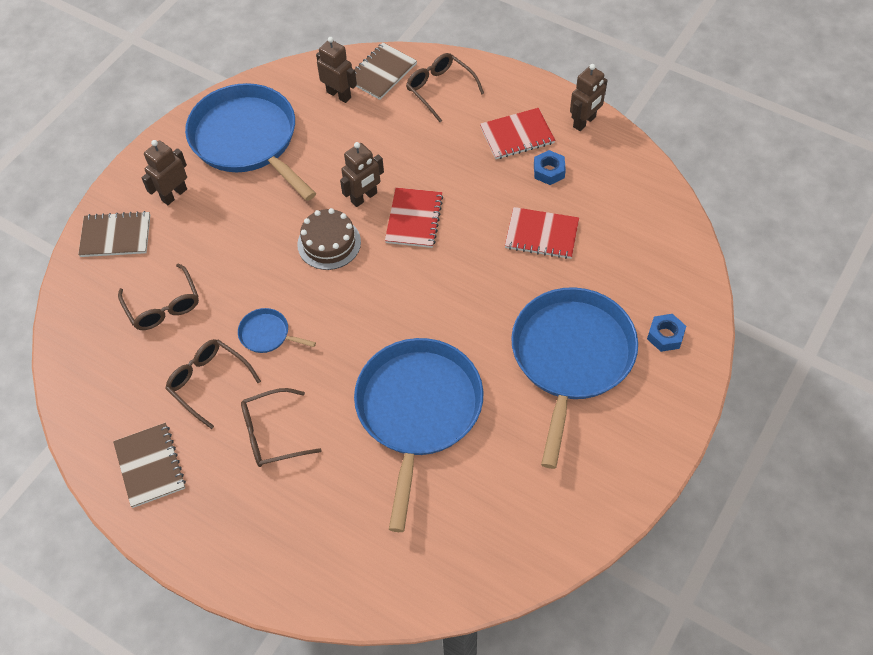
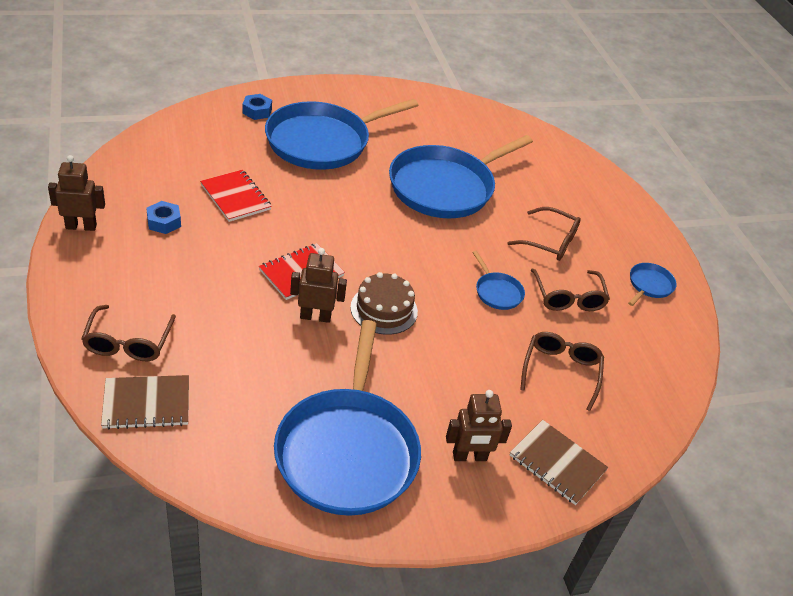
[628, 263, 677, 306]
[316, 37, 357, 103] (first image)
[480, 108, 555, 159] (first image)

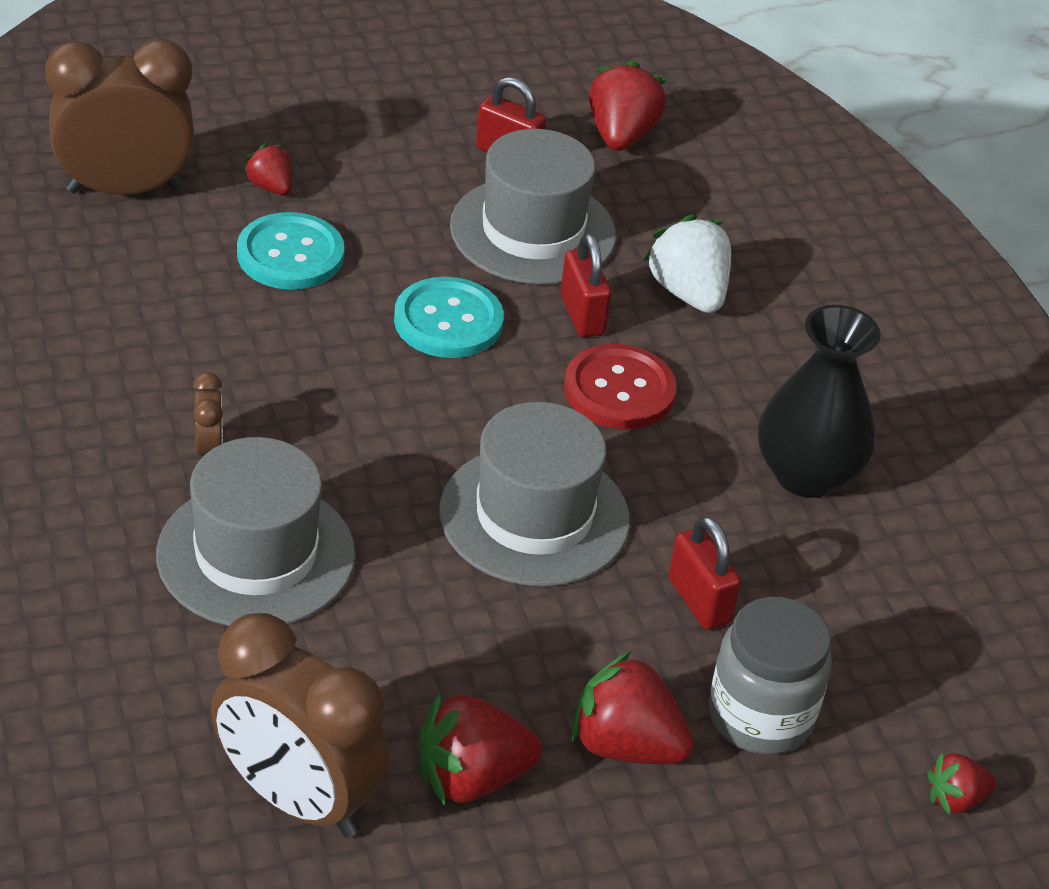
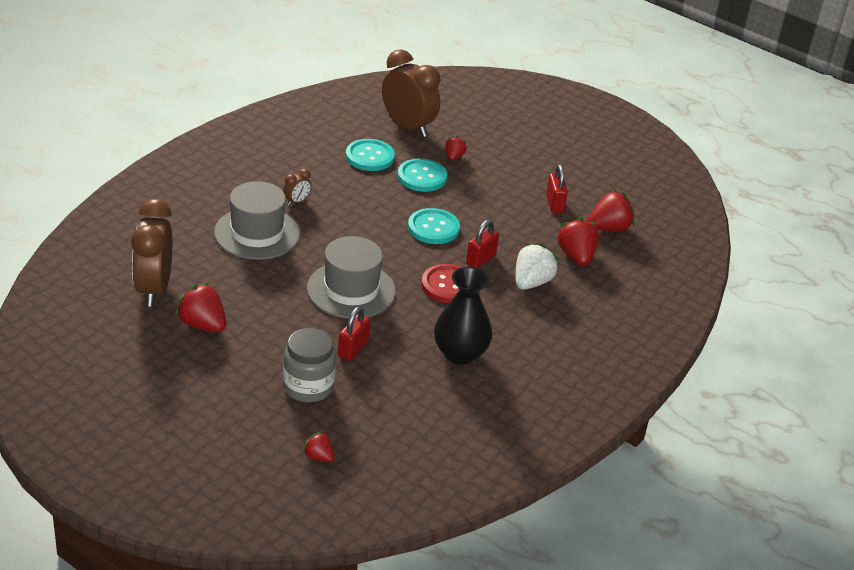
[450, 129, 616, 285] (first image)
[556, 217, 599, 266]
[346, 139, 395, 171]

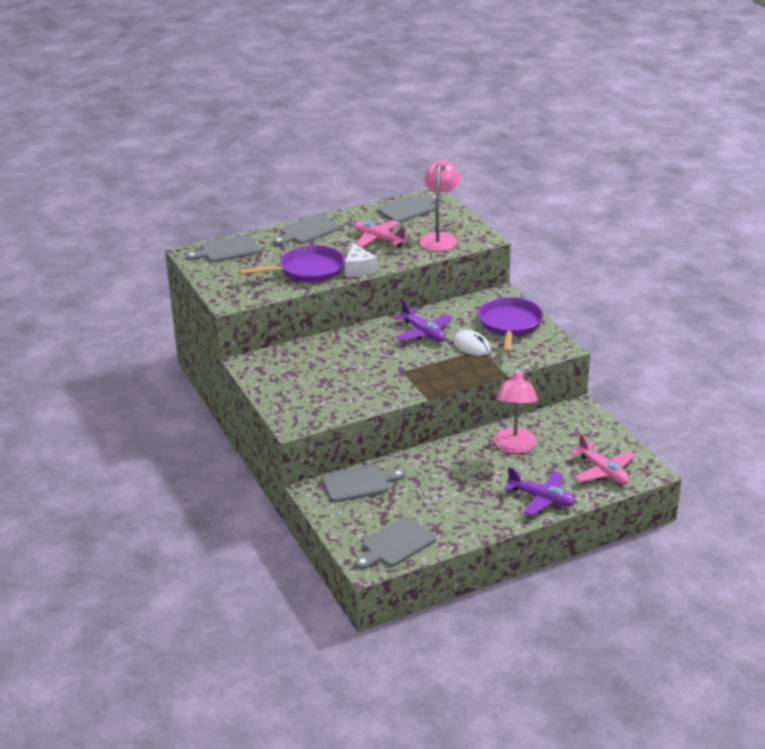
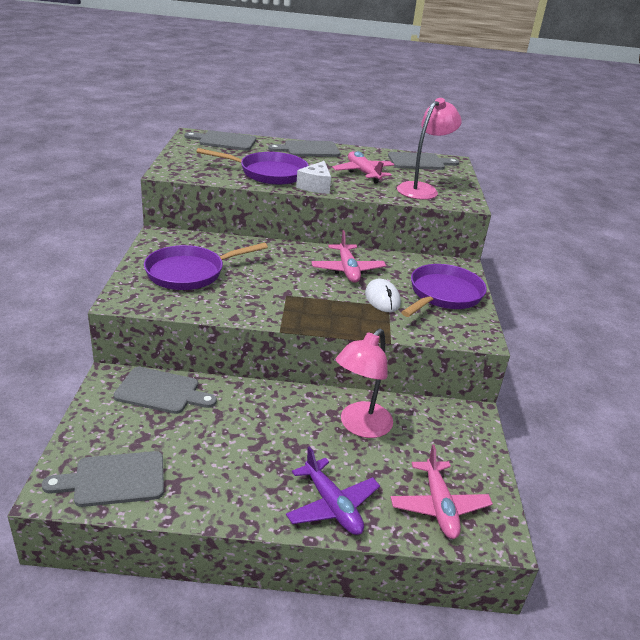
[311, 230, 386, 283]
[144, 243, 268, 290]

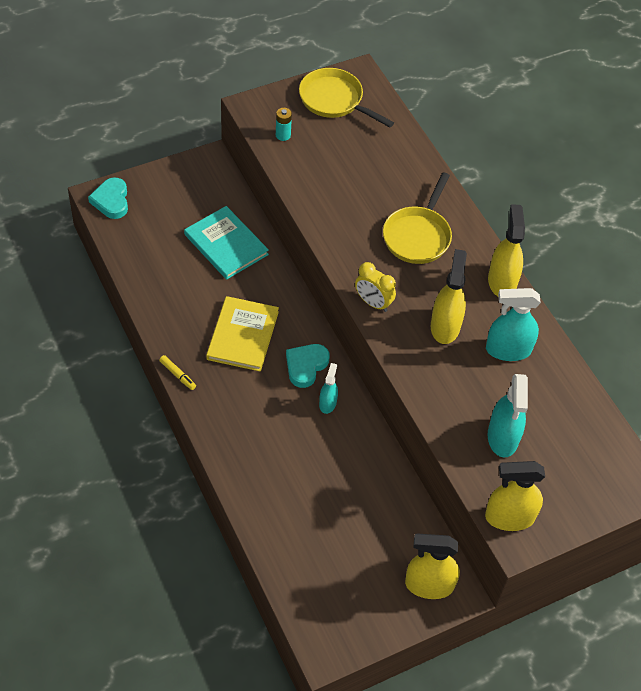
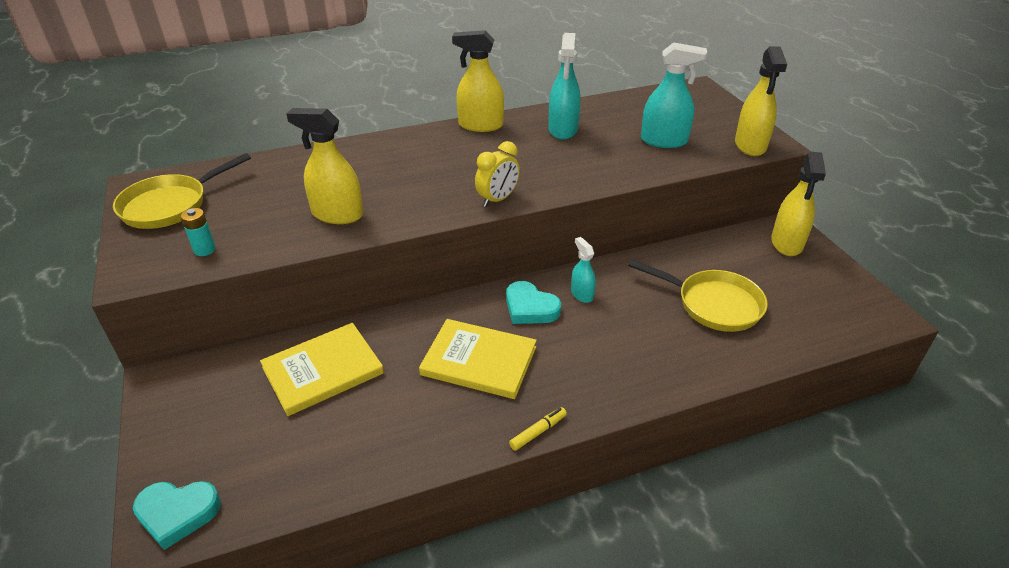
[260, 323, 384, 416]
[571, 237, 596, 303]
[628, 259, 768, 332]
[286, 108, 363, 224]

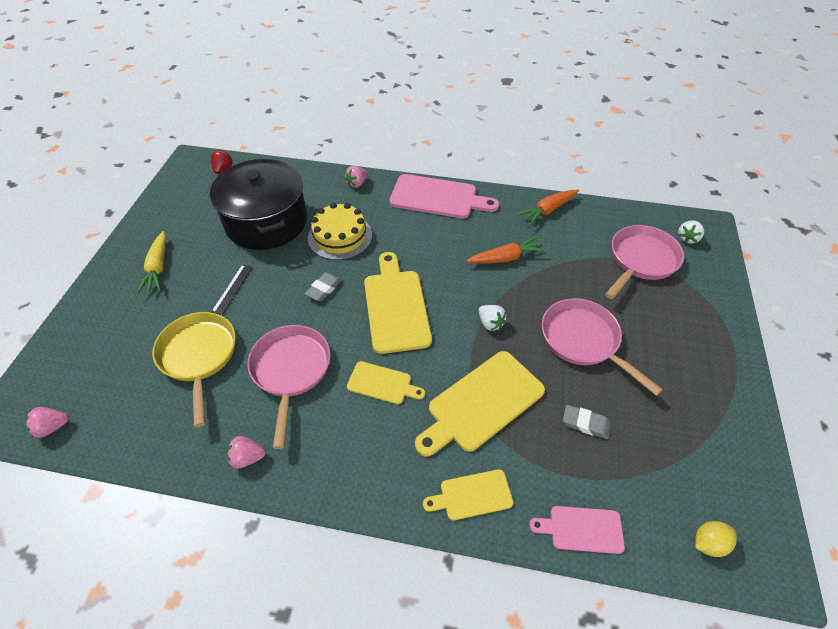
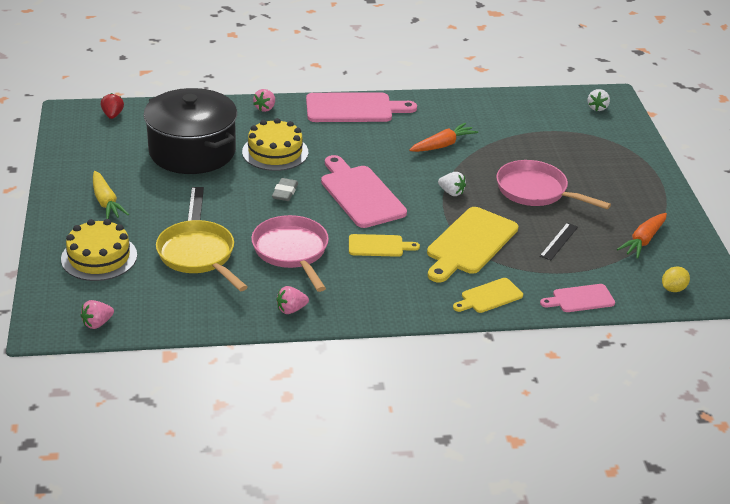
[321, 155, 407, 228]
[617, 213, 667, 259]
[540, 223, 578, 260]
[605, 225, 684, 299] (first image)
[61, 219, 137, 281]

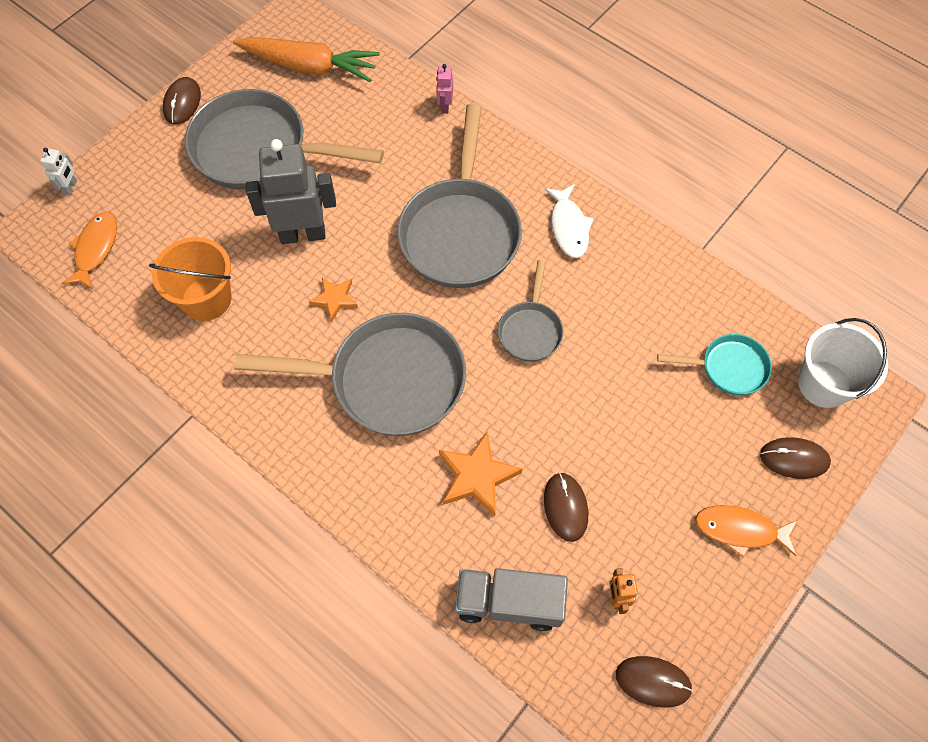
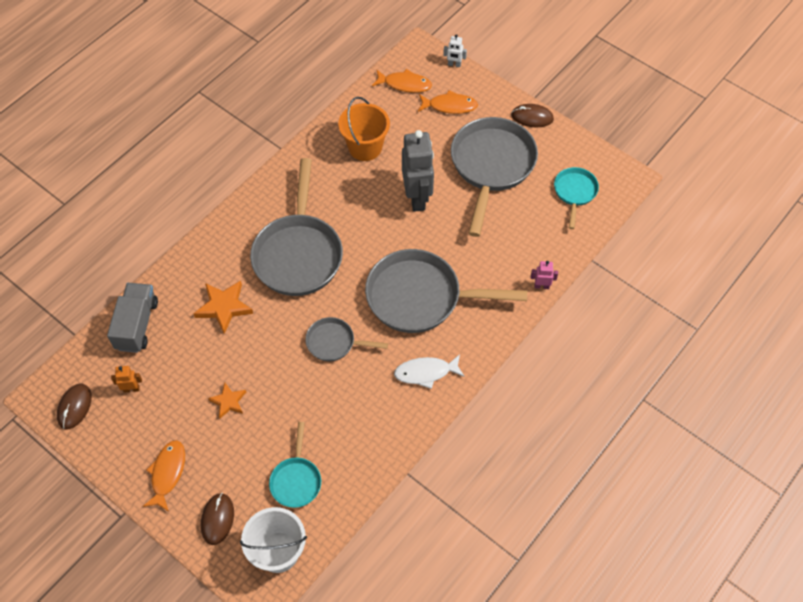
[554, 167, 599, 229]
[208, 382, 246, 418]
[544, 472, 588, 542] (first image)
[418, 90, 478, 114]

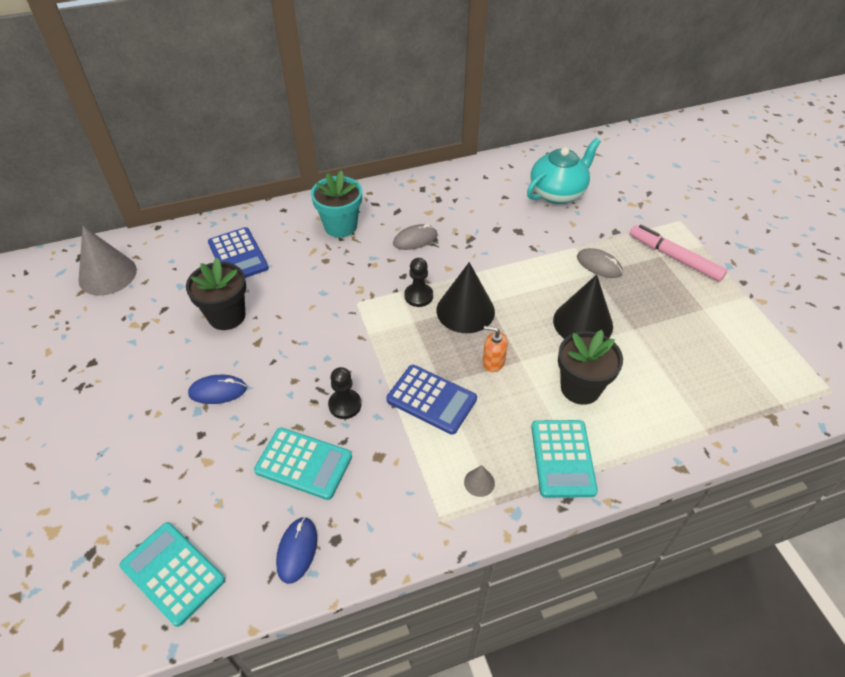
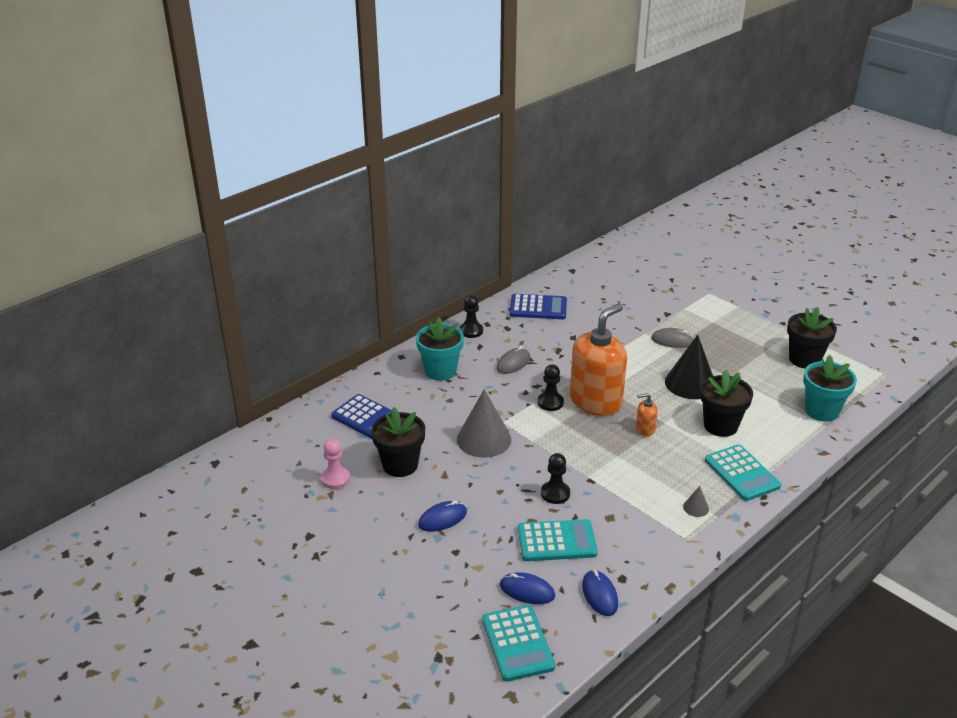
[457, 389, 511, 458]
[482, 605, 555, 682]
[509, 294, 567, 319]
[570, 303, 627, 416]
[527, 138, 601, 204] (first image)
[630, 225, 727, 281] (first image)
[321, 439, 350, 489]
[459, 295, 483, 338]
[500, 572, 555, 604]
[787, 307, 837, 368]
[803, 355, 857, 422]

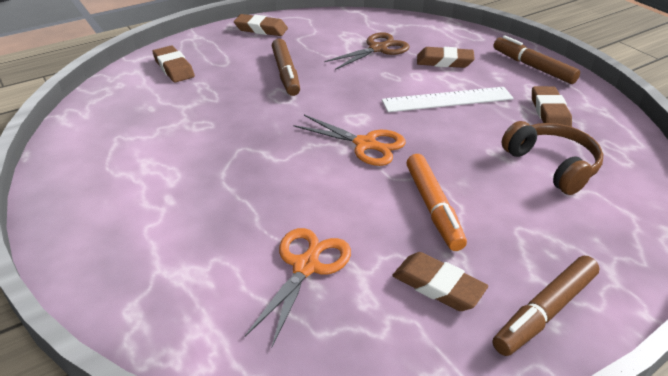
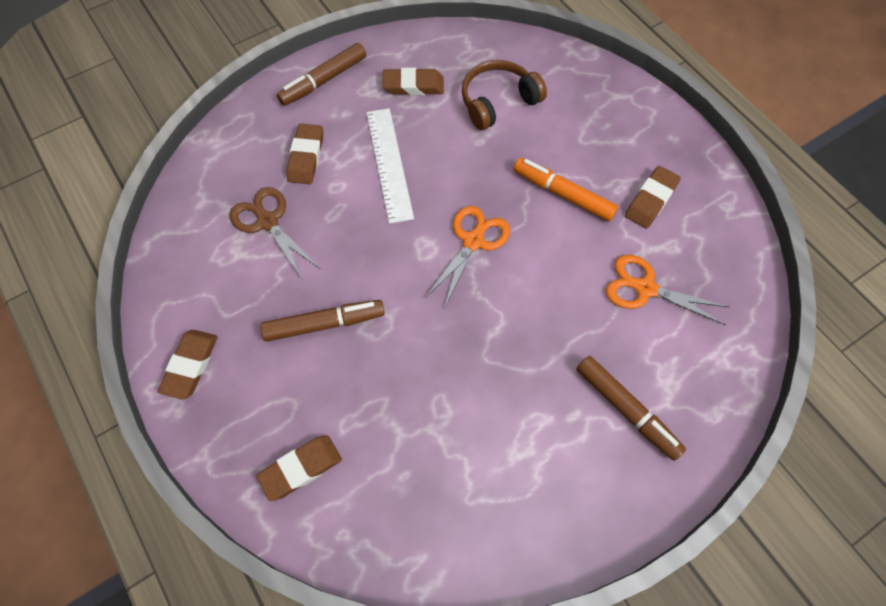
[514, 158, 618, 221]
[576, 356, 686, 461]

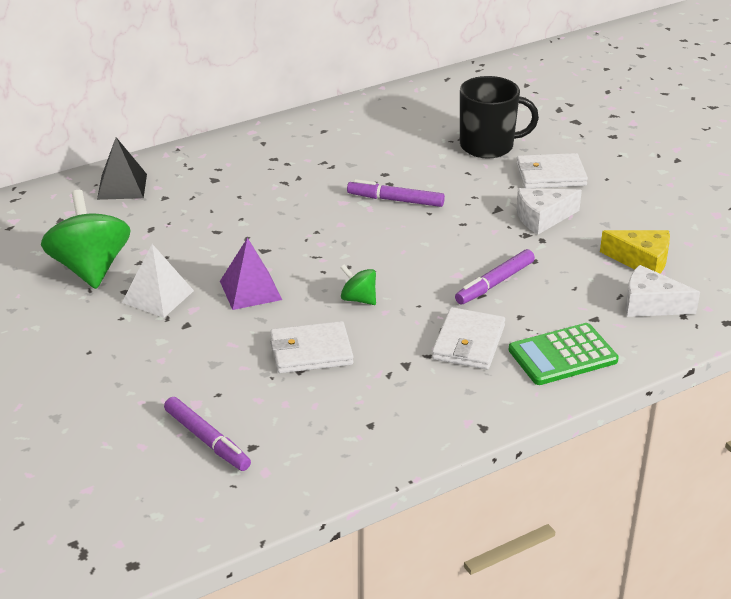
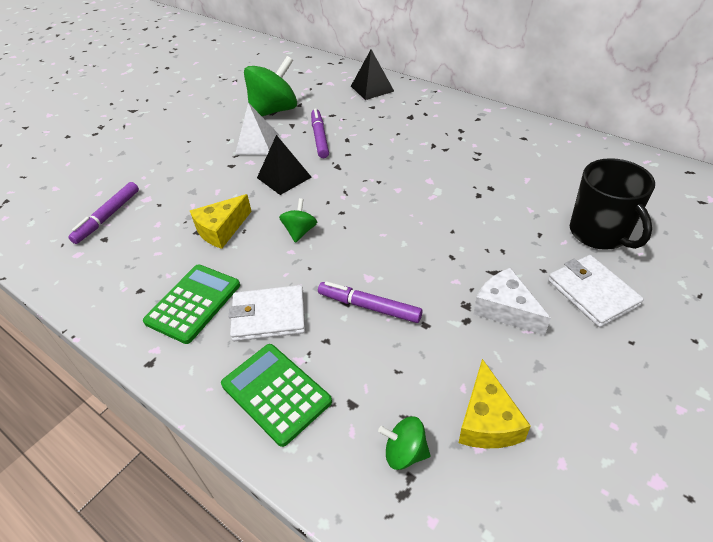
[257, 135, 312, 195]
[190, 194, 252, 249]
[311, 108, 329, 158]
[378, 416, 431, 470]
[143, 264, 240, 344]

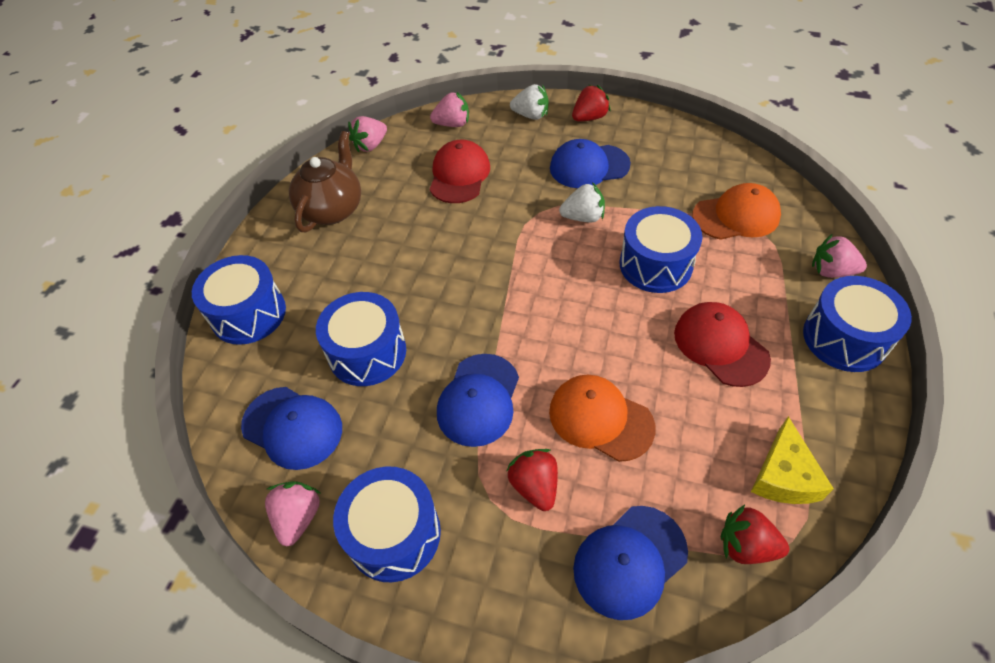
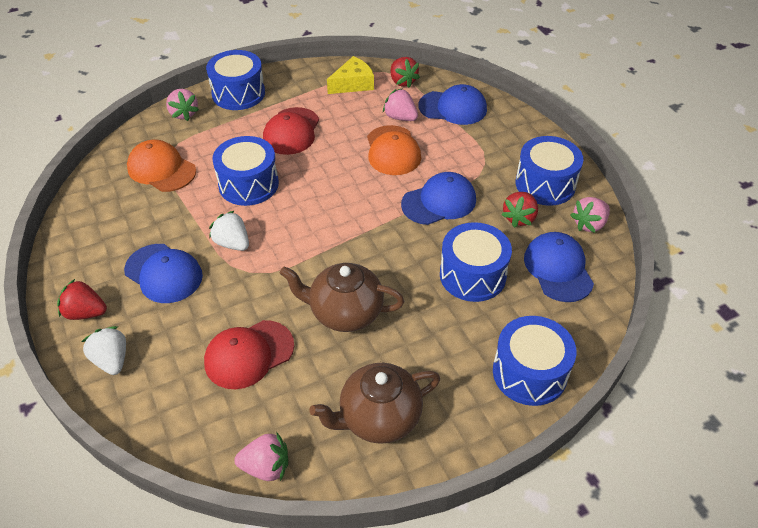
[383, 88, 418, 121]
[501, 192, 538, 228]
[280, 263, 404, 332]

